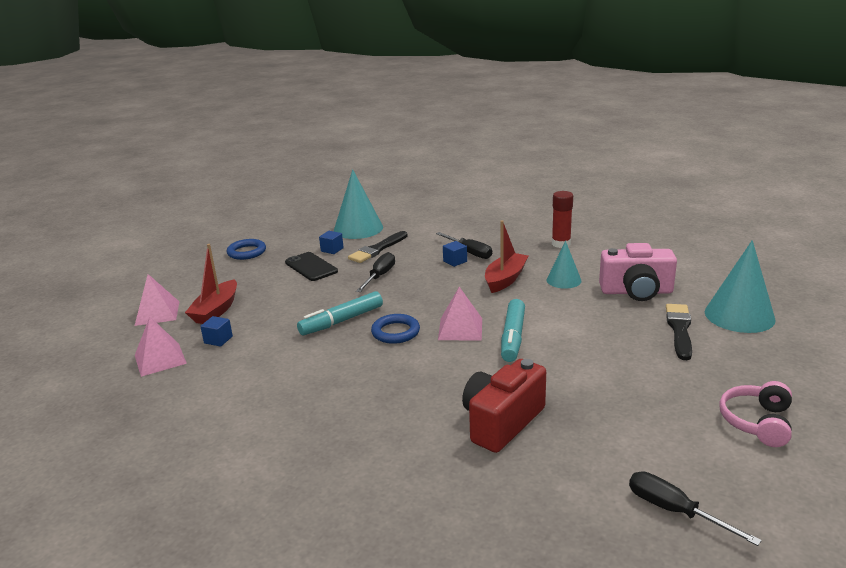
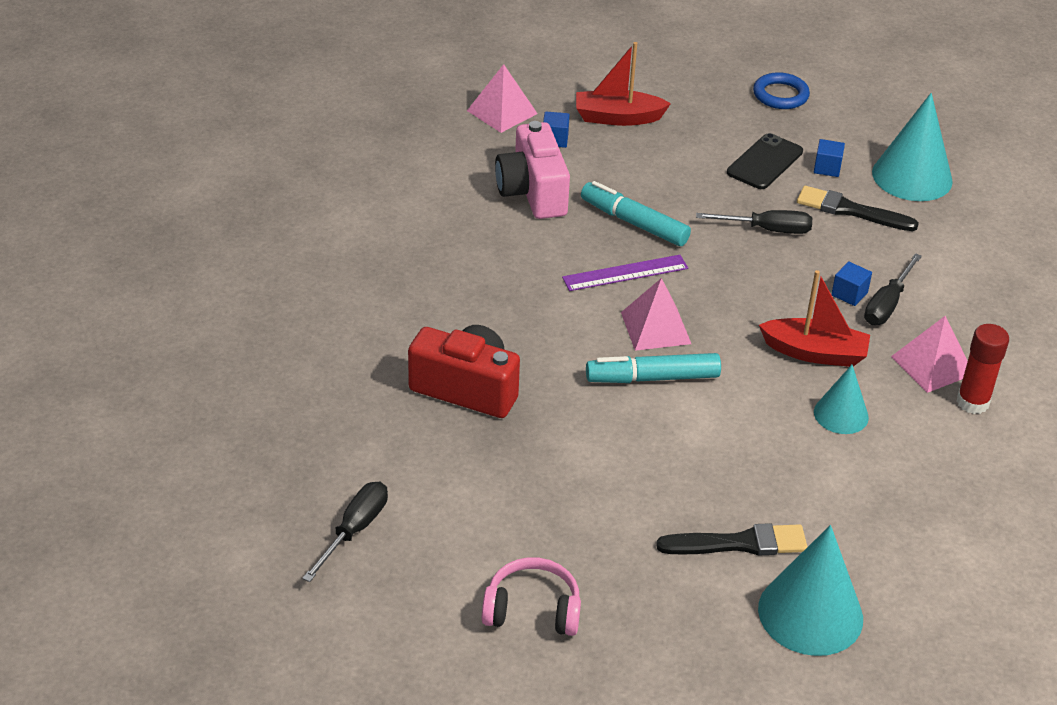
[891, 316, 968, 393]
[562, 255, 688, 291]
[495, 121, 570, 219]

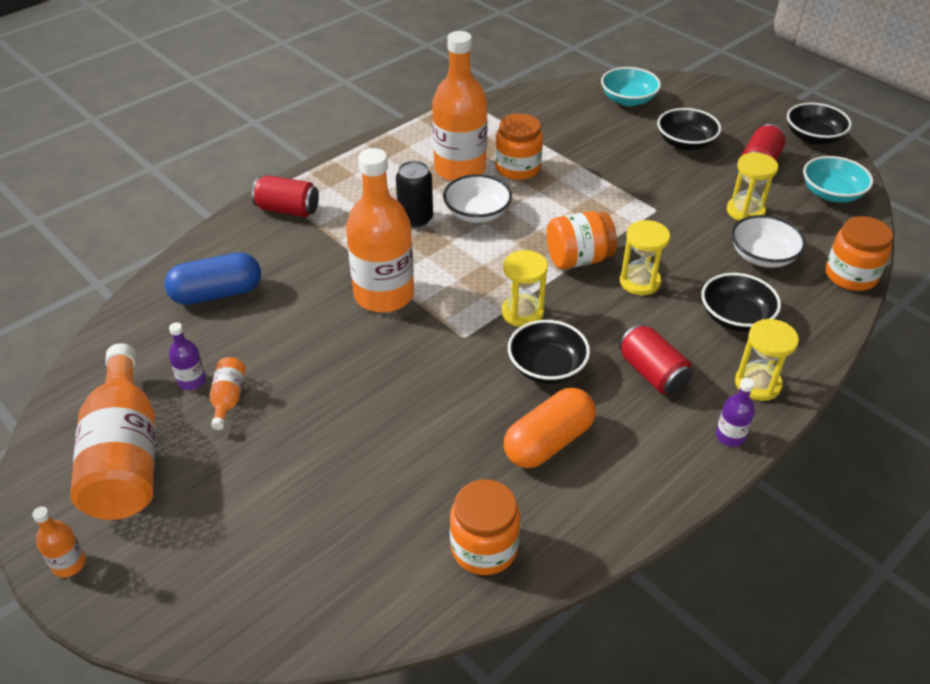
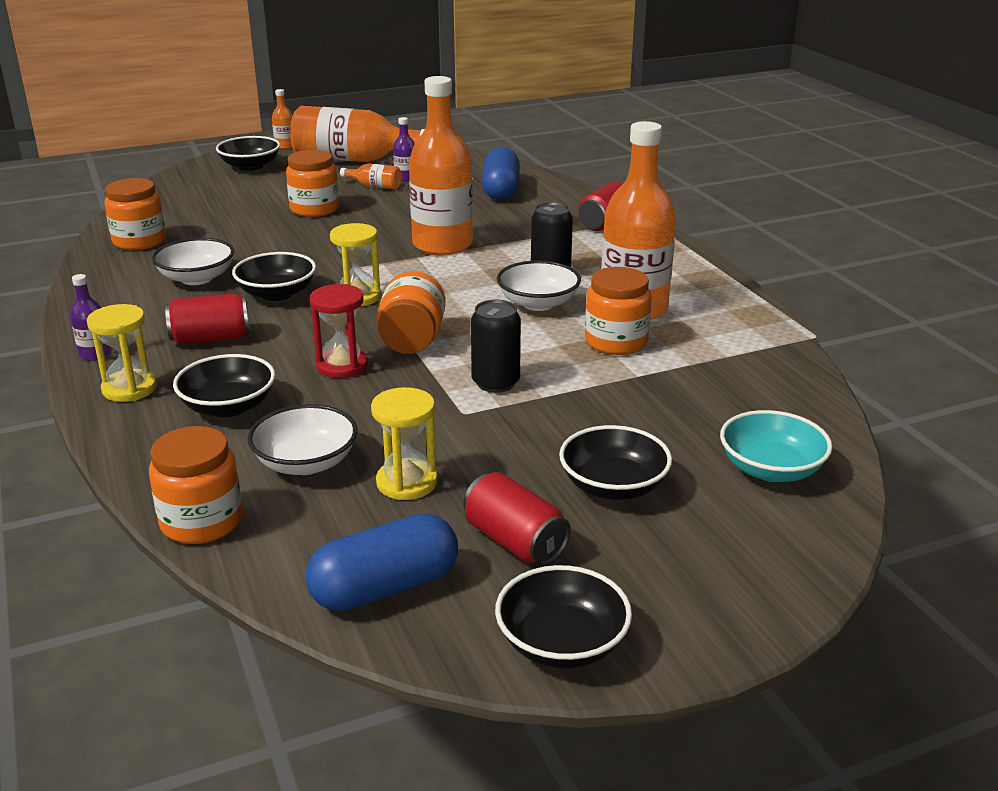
[152, 238, 234, 285]
[310, 284, 368, 378]
[305, 513, 458, 612]
[216, 136, 280, 171]
[286, 150, 339, 217]
[471, 300, 521, 393]

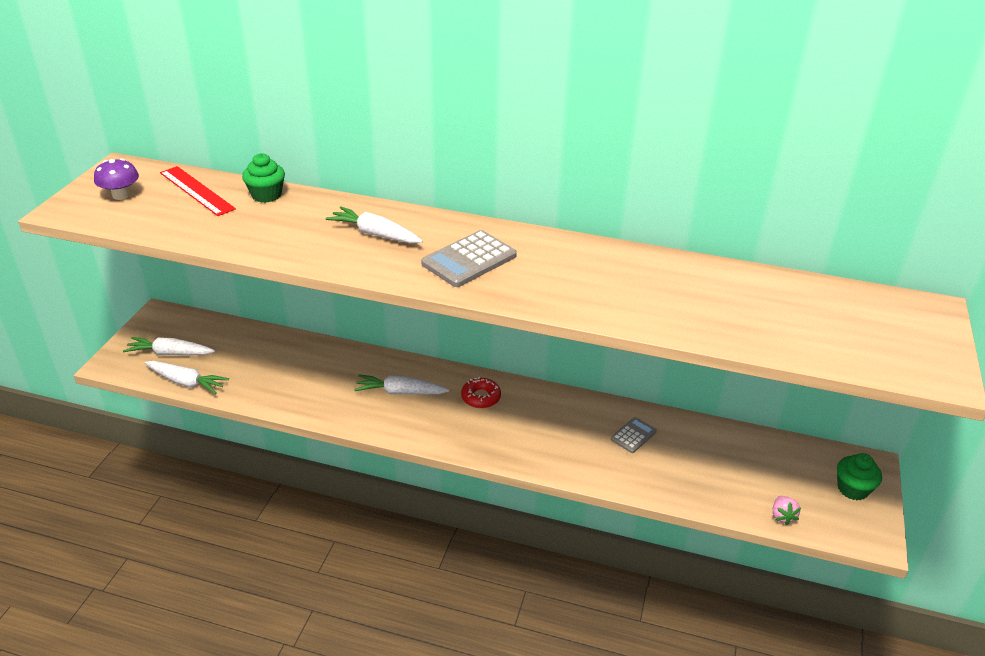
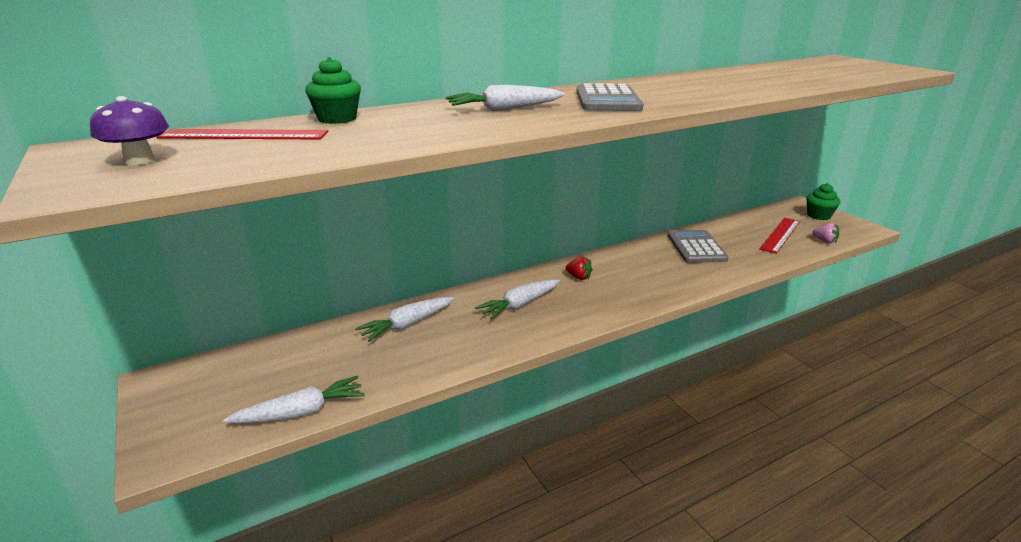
[355, 297, 454, 342]
[566, 257, 592, 280]
[668, 230, 728, 263]
[759, 218, 800, 254]

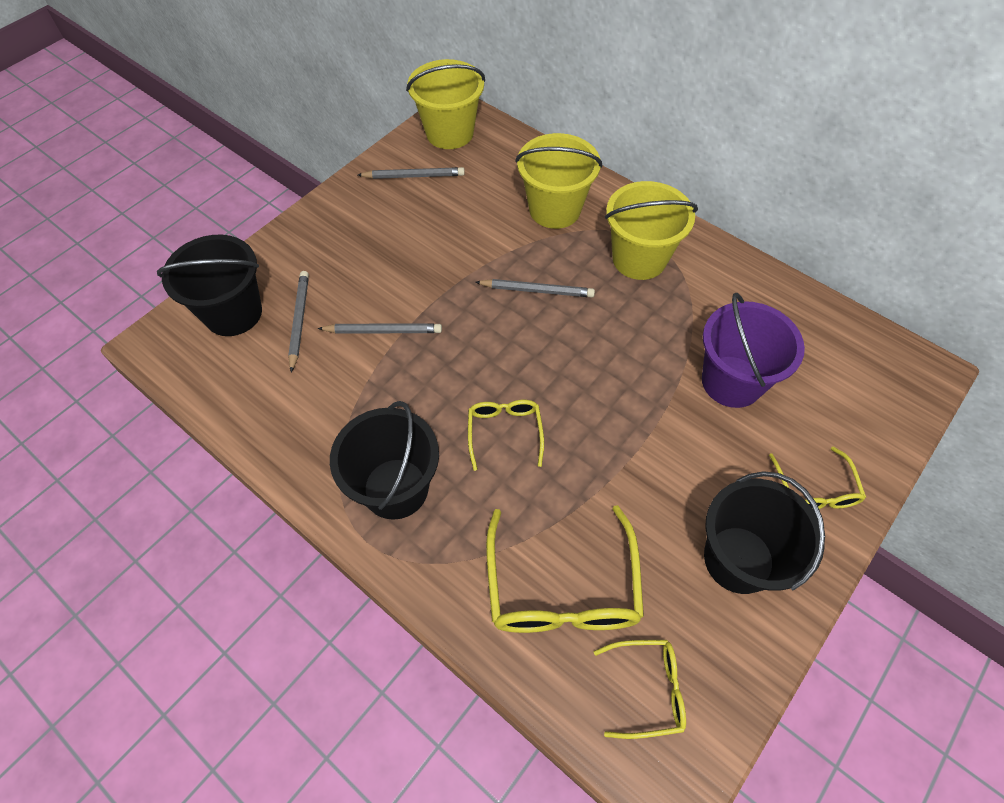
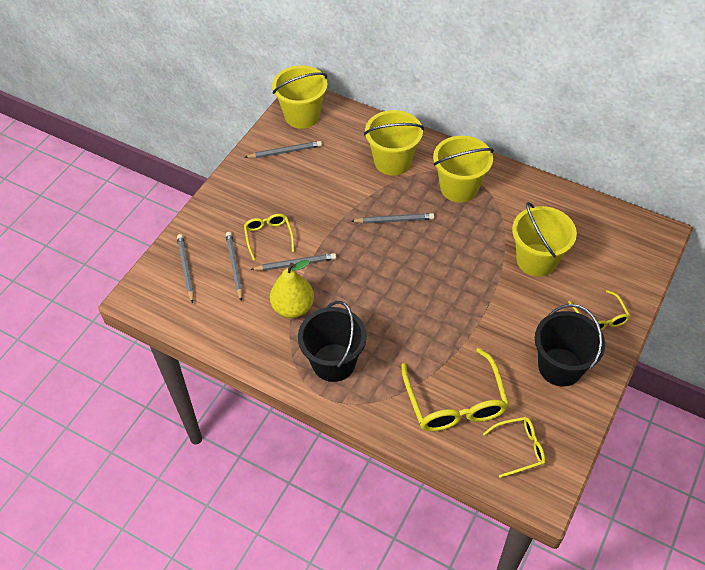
[177, 234, 194, 304]
[244, 214, 294, 260]
[512, 202, 577, 277]
[270, 260, 314, 318]

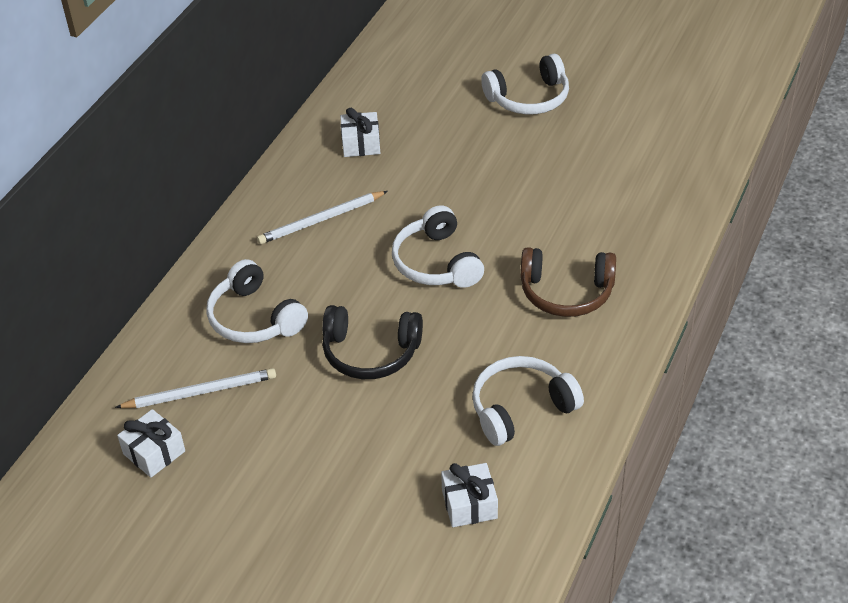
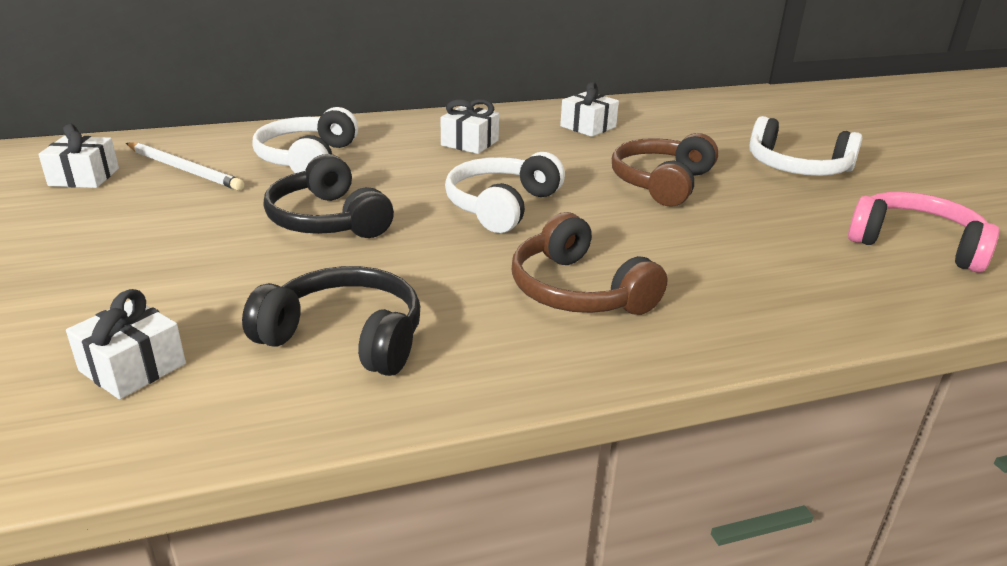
[441, 99, 499, 154]
[242, 266, 420, 376]
[612, 133, 718, 207]
[848, 192, 999, 273]

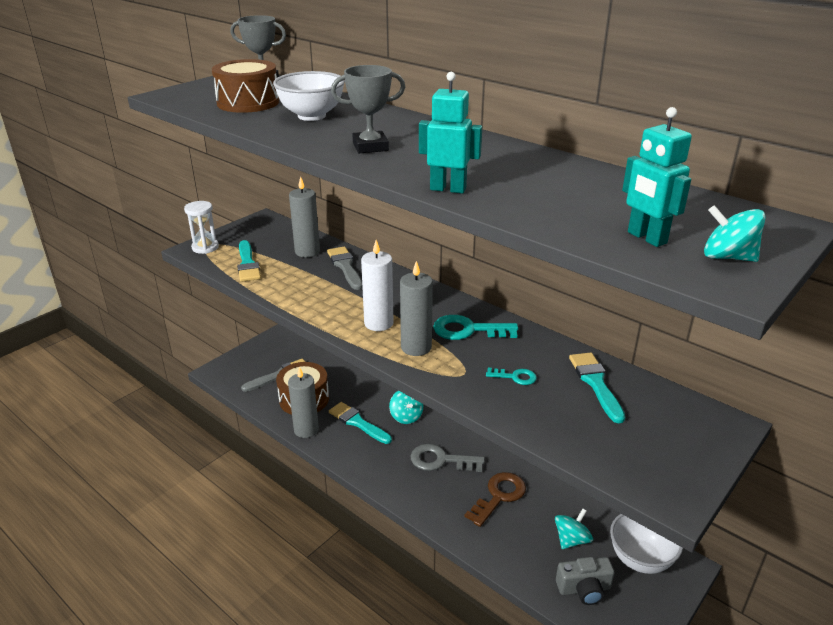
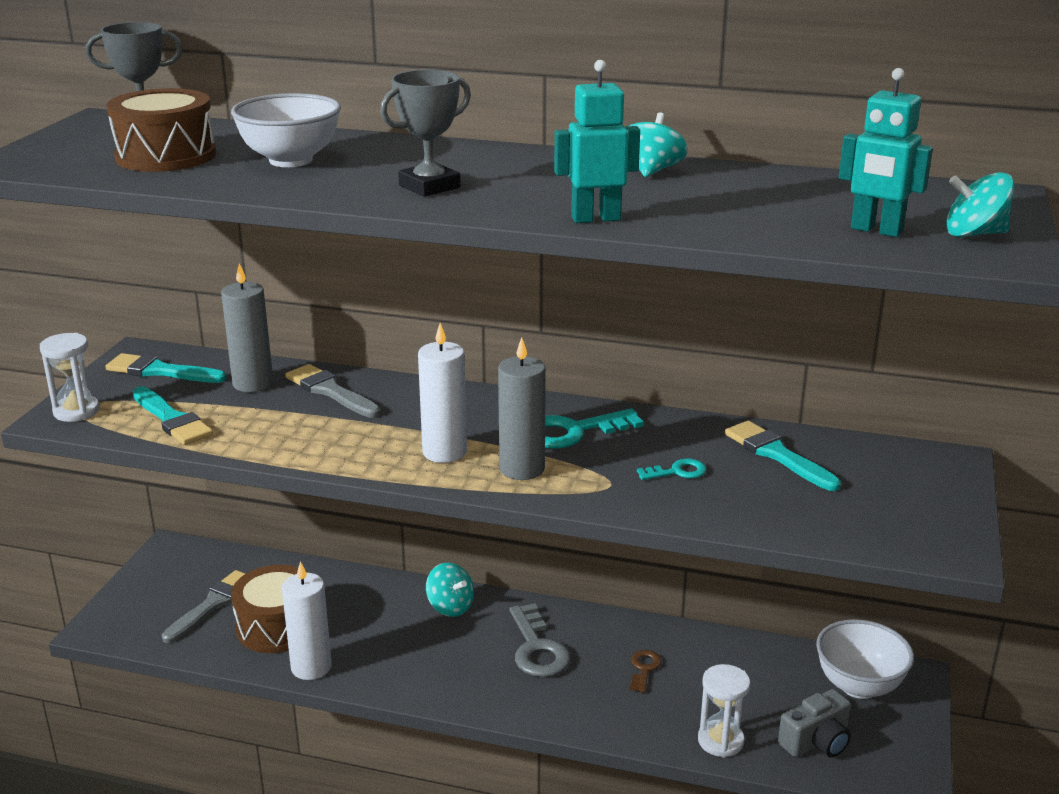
[282, 561, 332, 680]
[105, 353, 227, 383]
[509, 603, 571, 677]
[629, 650, 662, 692]
[629, 112, 688, 177]
[698, 664, 750, 758]

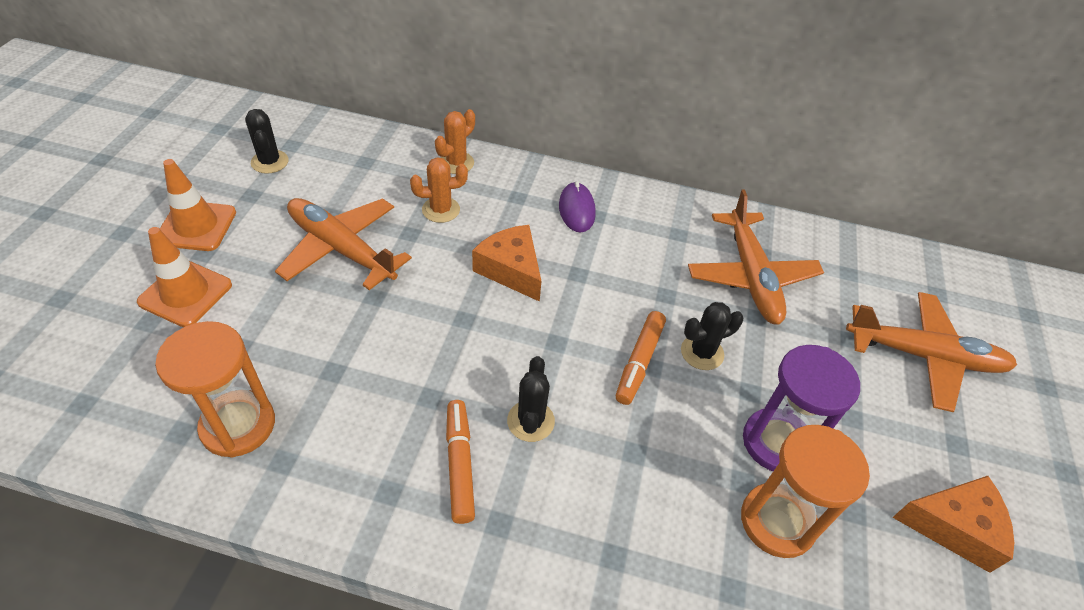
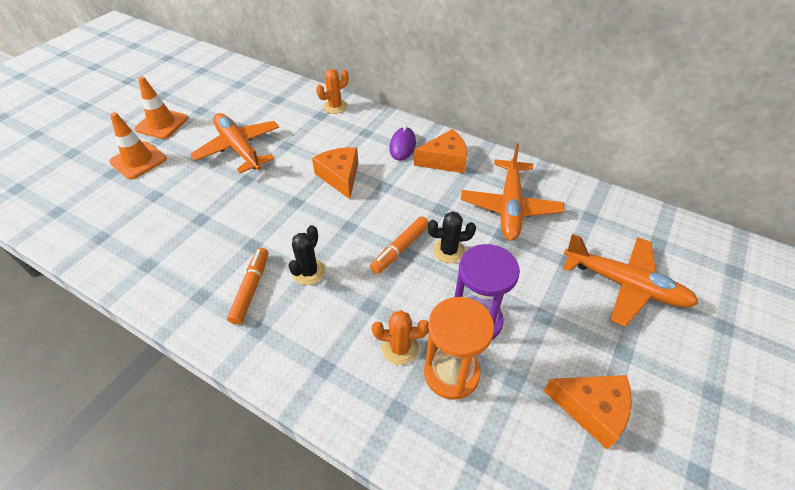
[155, 321, 275, 458] (first image)
[245, 109, 289, 174] (first image)
[372, 310, 429, 365]
[414, 129, 467, 173]

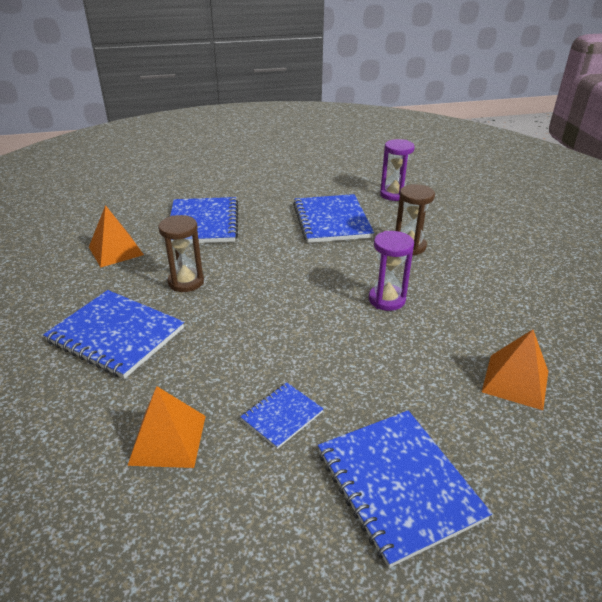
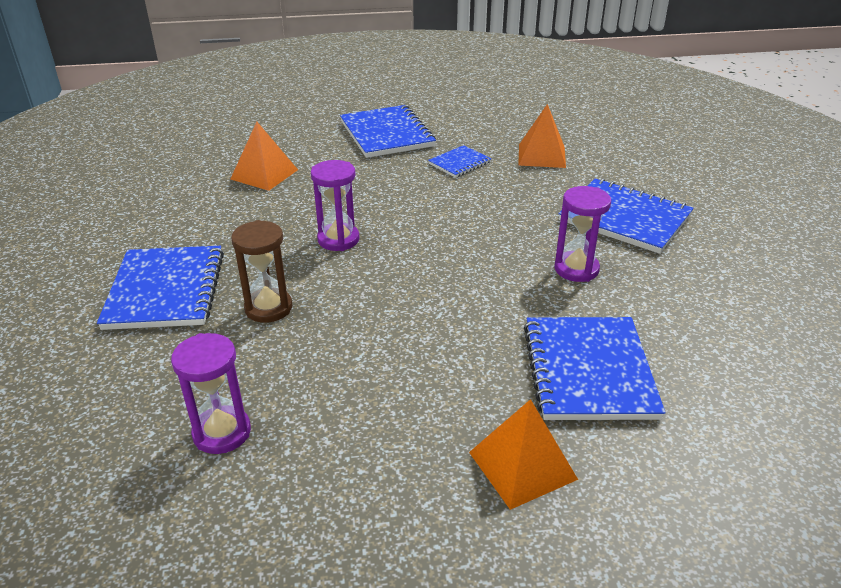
[469, 399, 578, 510]
[554, 186, 611, 282]
[97, 246, 224, 330]

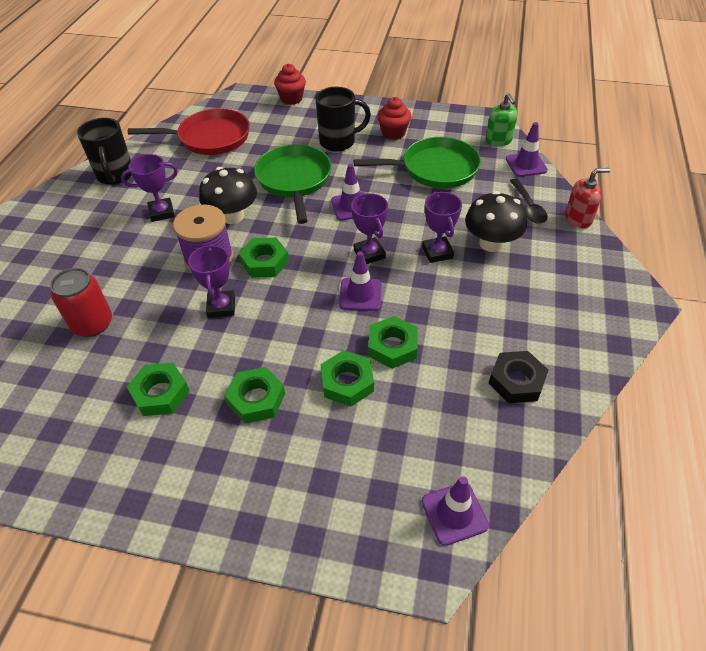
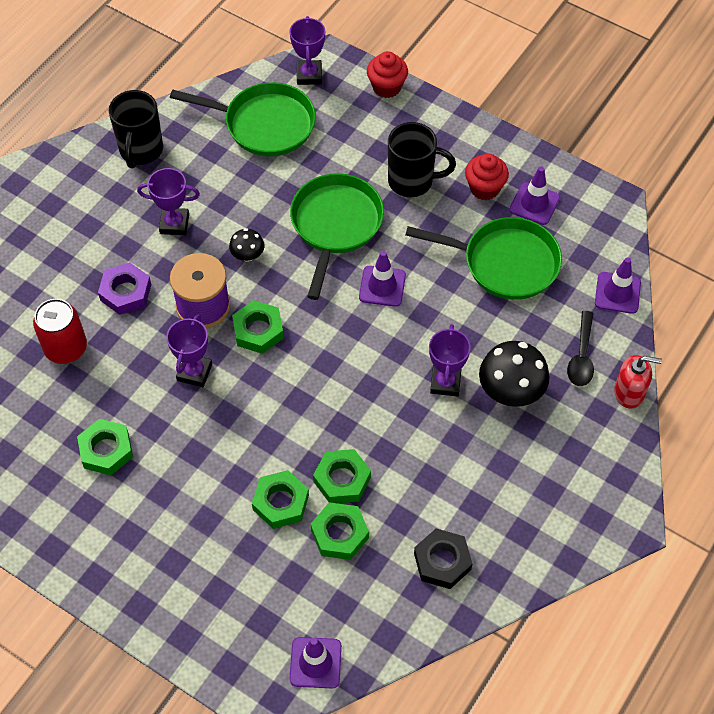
[170, 82, 316, 156]
[229, 228, 265, 262]
[311, 502, 369, 560]
[509, 166, 560, 225]
[289, 16, 325, 85]
[486, 93, 518, 146] (first image)
[98, 262, 151, 315]

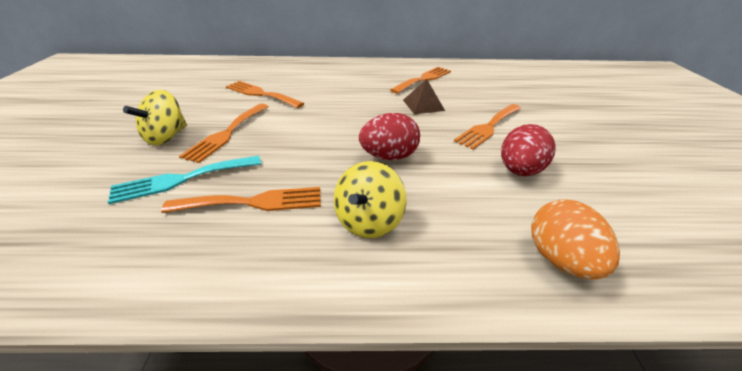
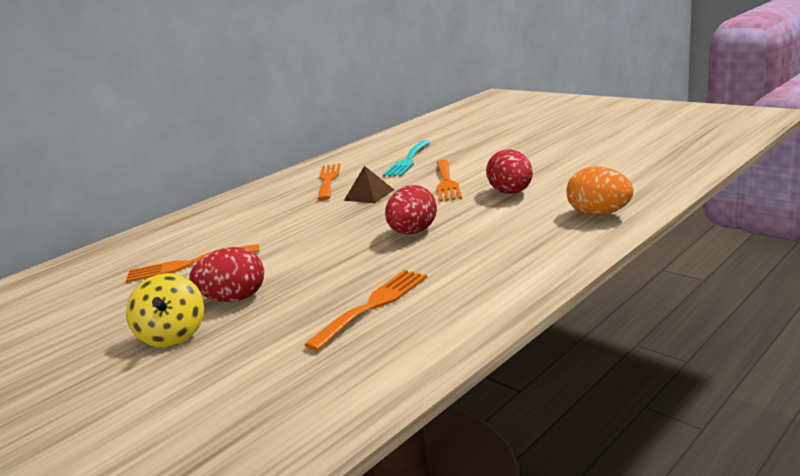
[383, 140, 430, 176]
[189, 247, 264, 302]
[334, 161, 407, 238] (first image)

